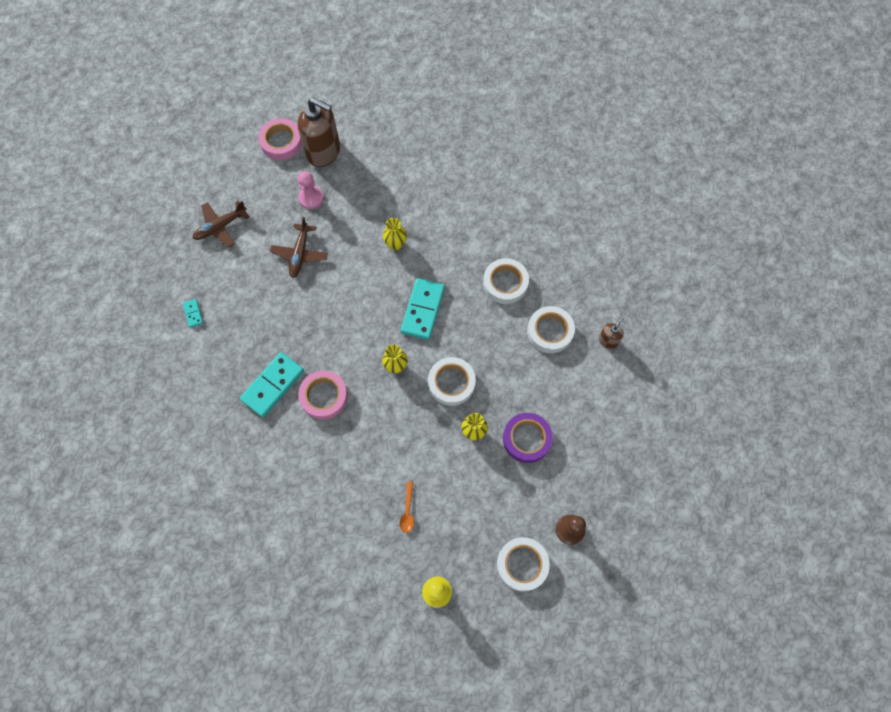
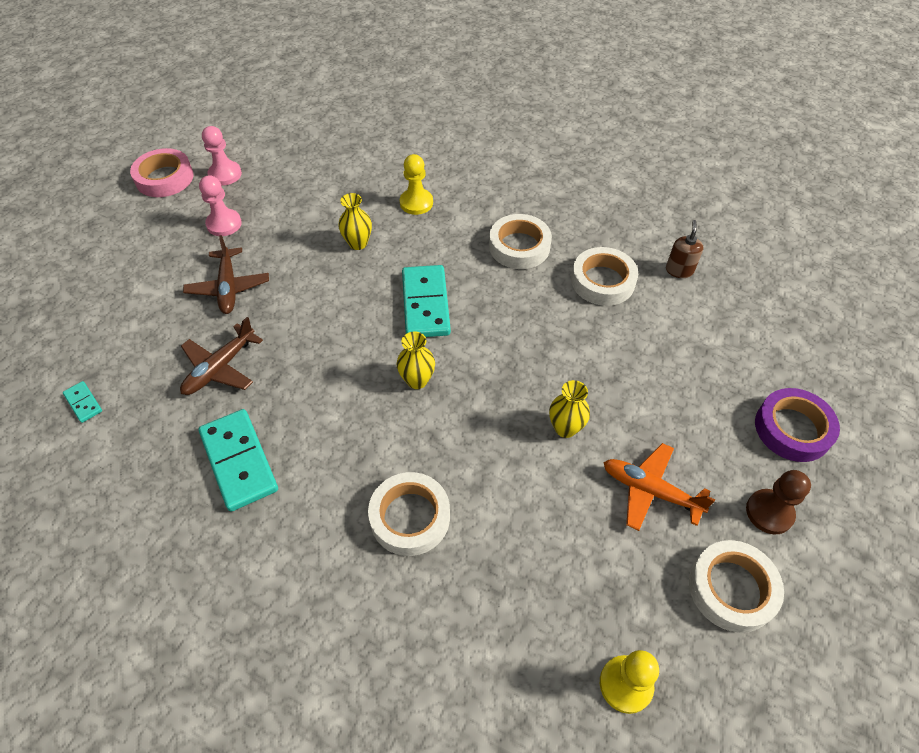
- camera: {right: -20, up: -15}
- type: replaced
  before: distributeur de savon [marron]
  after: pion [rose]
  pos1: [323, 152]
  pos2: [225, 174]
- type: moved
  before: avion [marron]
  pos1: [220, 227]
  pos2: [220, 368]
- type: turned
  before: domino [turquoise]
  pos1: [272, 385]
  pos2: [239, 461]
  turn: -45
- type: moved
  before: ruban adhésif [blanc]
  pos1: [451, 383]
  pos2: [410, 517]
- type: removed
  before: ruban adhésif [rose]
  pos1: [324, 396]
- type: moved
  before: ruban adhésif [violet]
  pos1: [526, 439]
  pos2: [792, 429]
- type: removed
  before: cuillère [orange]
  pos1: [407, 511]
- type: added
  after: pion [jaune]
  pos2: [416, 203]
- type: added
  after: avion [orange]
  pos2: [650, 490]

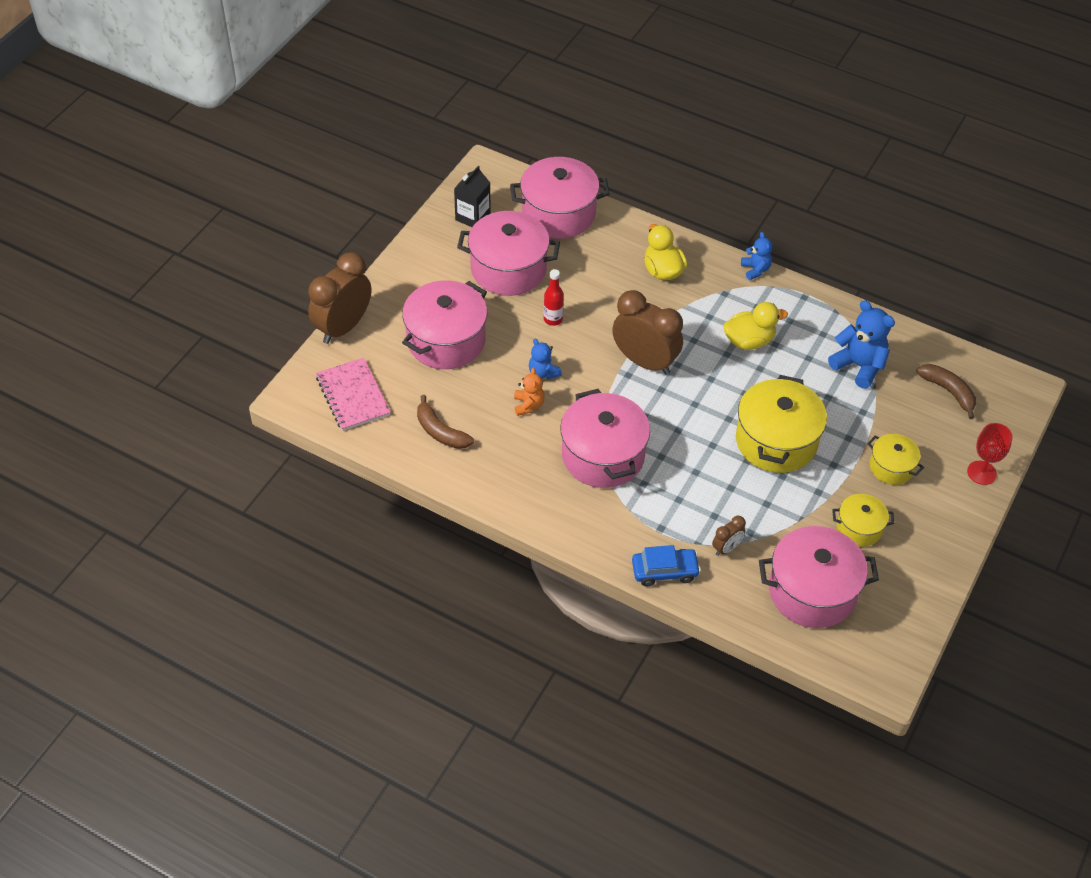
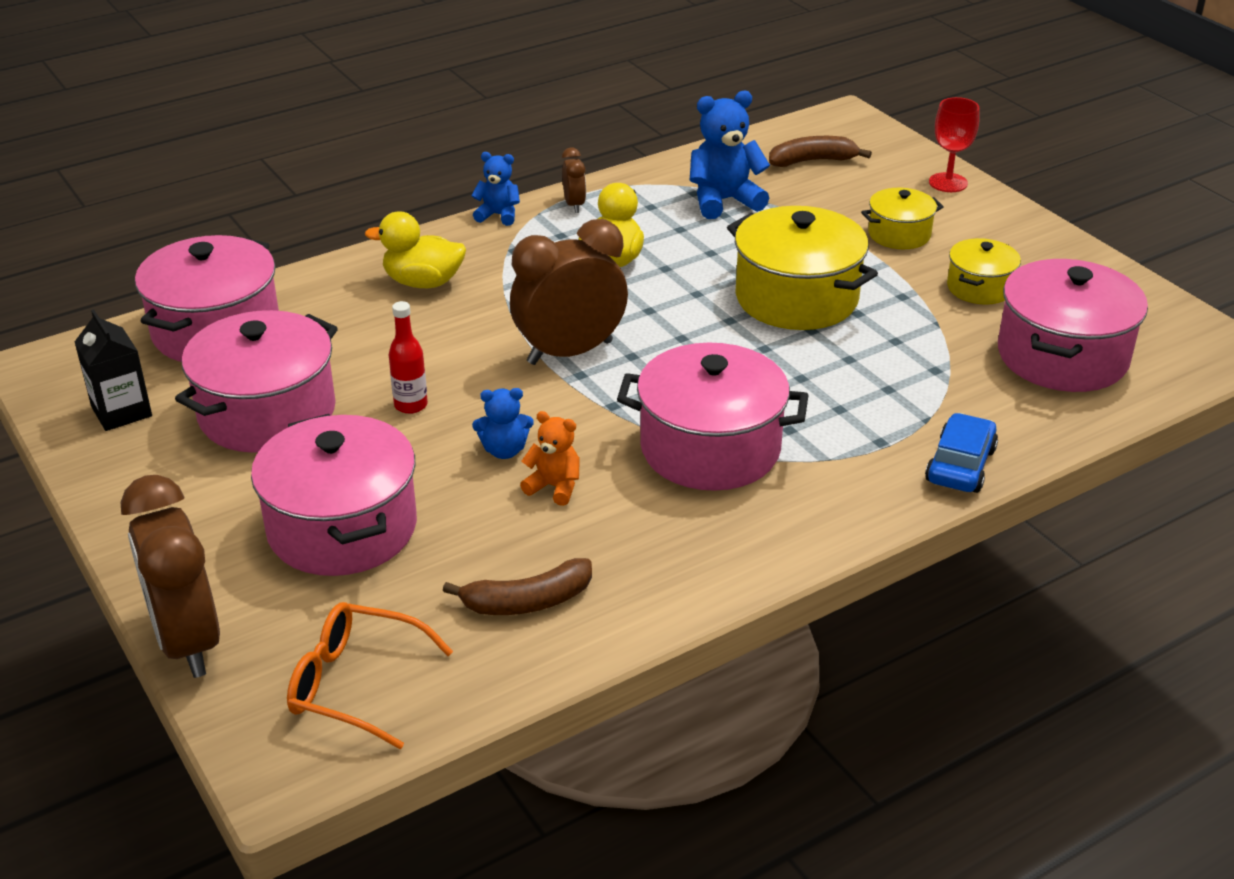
- camera: {right: -60, up: -15}
- type: replaced
  before: carnet [rose]
  after: lunettes [orange]
  pos1: [353, 396]
  pos2: [355, 684]
- type: moved
  before: réveil [marron]
  pos1: [726, 548]
  pos2: [574, 205]

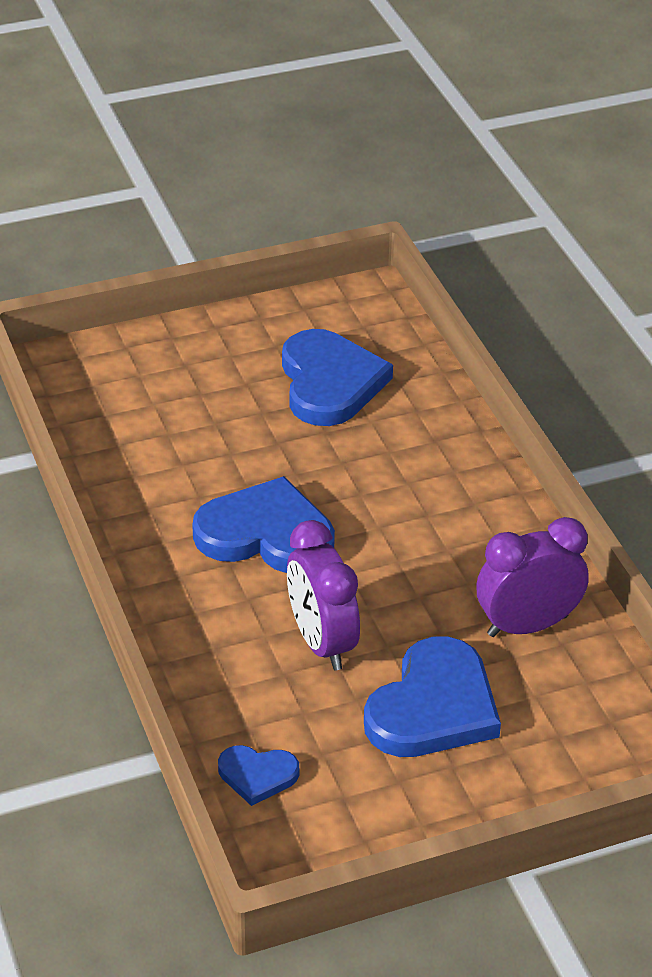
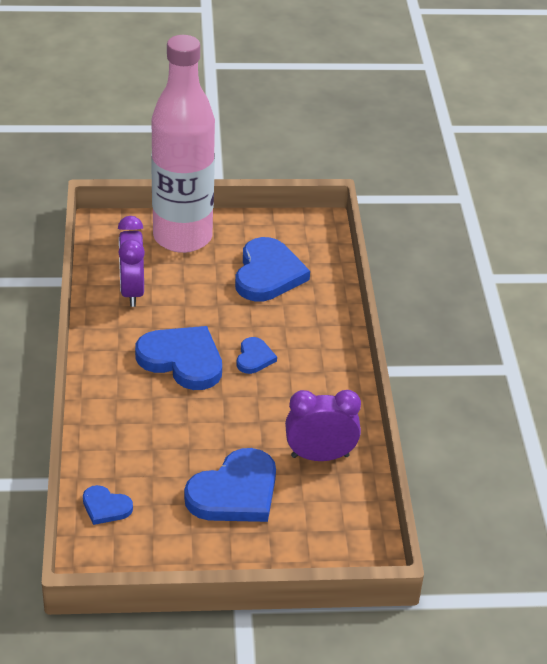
- camera: {right: 15, up: 0}
- type: moved
  before: réveil [violet]
  pos1: [321, 643]
  pos2: [132, 291]
- type: added
  after: bouteille [rose]
  pos2: [182, 237]
- type: added
  after: cœur [bleu]
  pos2: [254, 358]

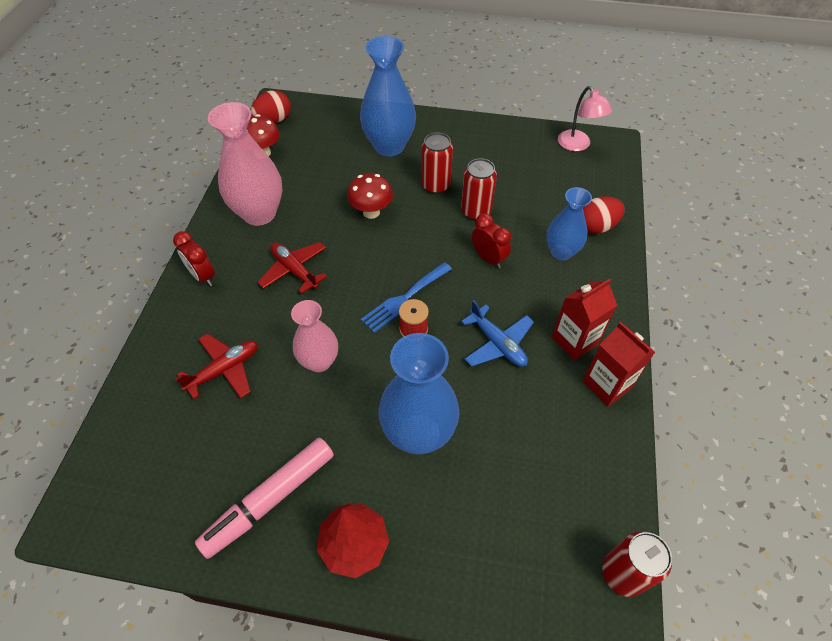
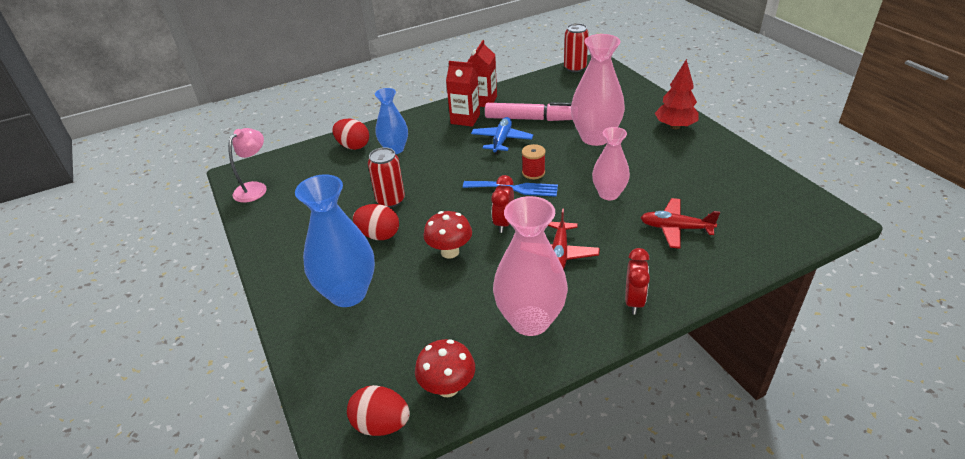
- camera: {right: -125, up: -15}
- type: replaced
  before: canette [rouge]
  after: œuf [rouge]
  pos1: [435, 185]
  pos2: [379, 235]
- type: moved
  before: réveil [rouge]
  pos1: [488, 258]
  pos2: [503, 223]
- type: recoloured
  before: vase [bleu]
  after: vase [rose]
  pos1: [418, 433]
  pos2: [595, 137]
- type: moved
  before: feutre [rose]
  pos1: [270, 500]
  pos2: [530, 119]

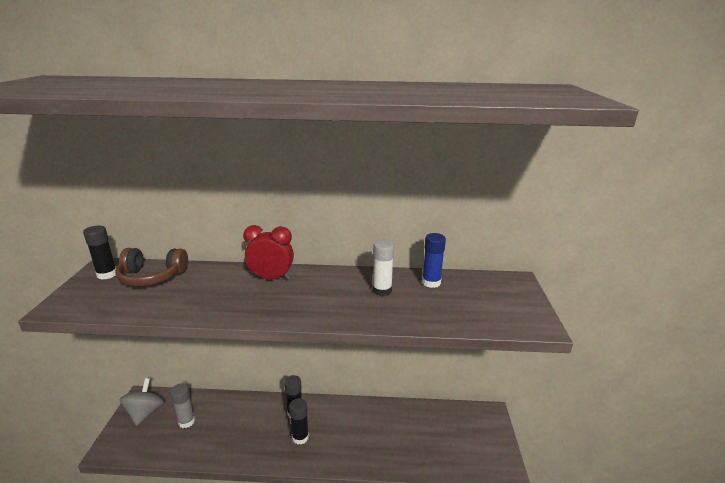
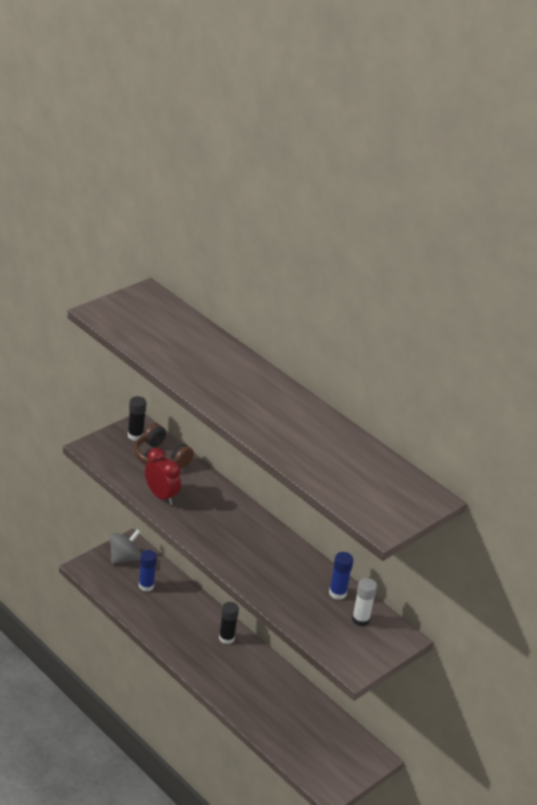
- camera: {right: 40, up: 10}
- type: moved
  before: réveil [rouge]
  pos1: [271, 278]
  pos2: [161, 496]
- type: moved
  before: bâton de colle [blanc]
  pos1: [382, 290]
  pos2: [360, 620]
- type: recoloured
  before: bâton de colle [gris]
  after: bâton de colle [bleu]
  pos1: [186, 421]
  pos2: [146, 586]
- type: removed
  before: bâton de colle [noir]
  pos1: [300, 437]

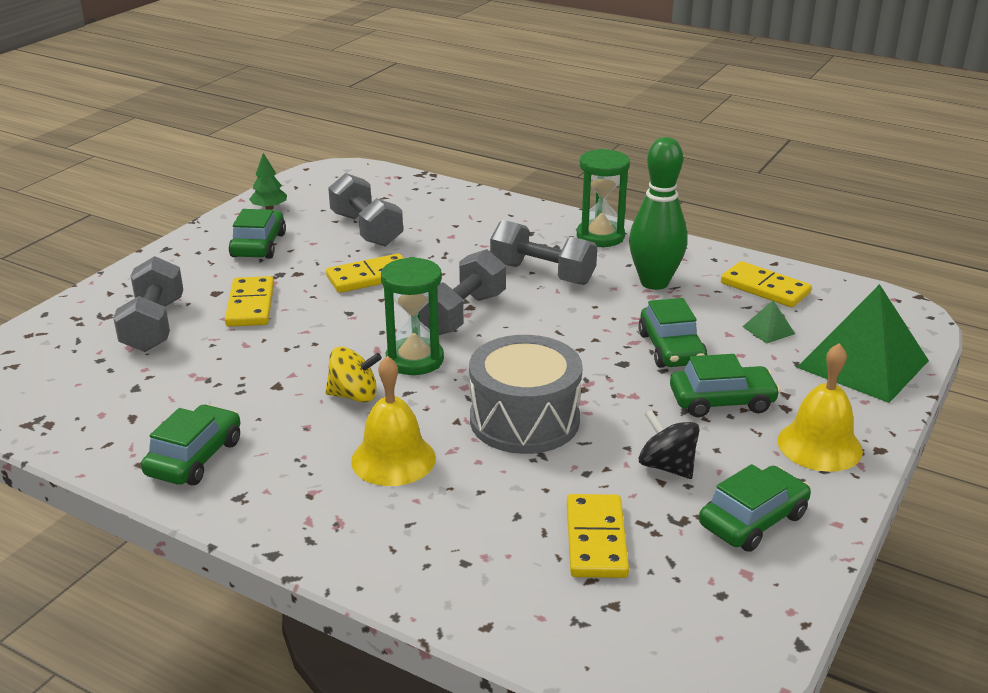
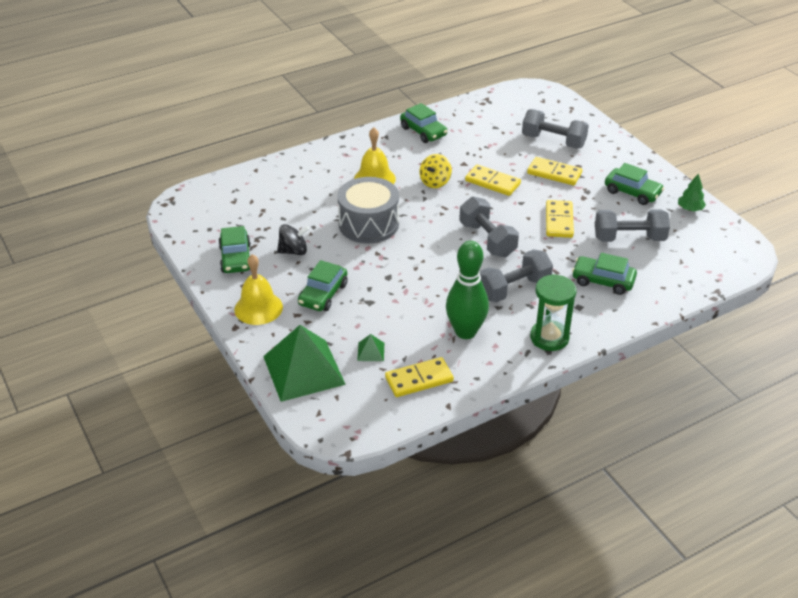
- camera: {right: 120, up: 10}
- type: removed
  before: sablier [vert]
  pos1: [414, 360]
- type: moved
  before: voiture [vert]
  pos1: [671, 349]
  pos2: [603, 281]
- type: moved
  before: domino [jaune]
  pos1: [596, 540]
  pos2: [492, 182]

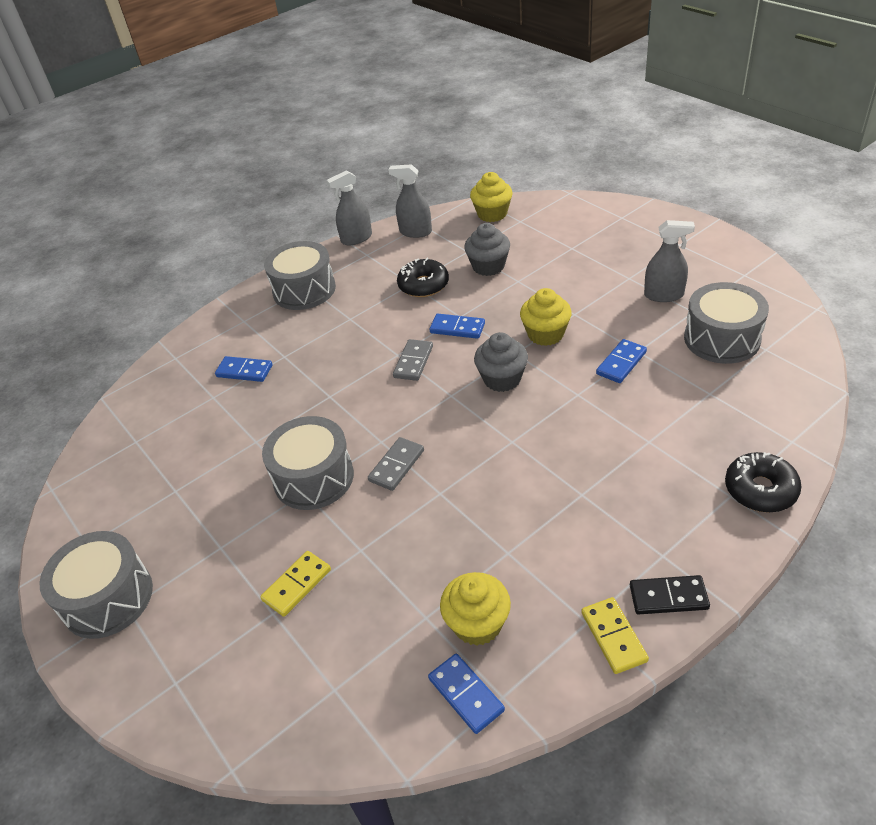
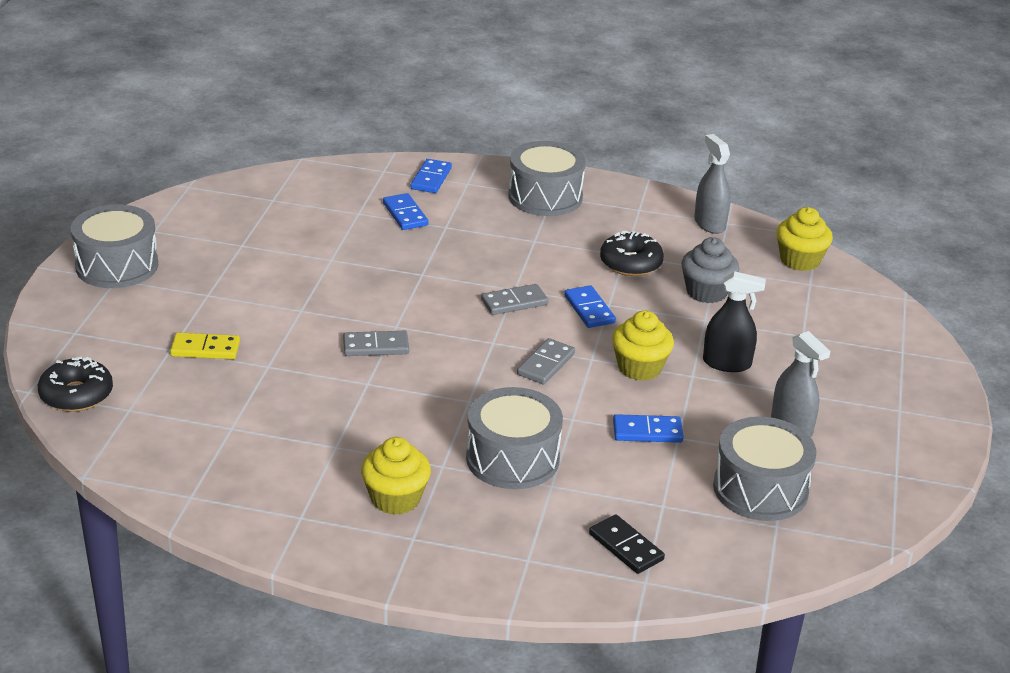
- camera: {right: 45, up: -10}
- type: removed
  before: vaporisateur [gris]
  pos1: [356, 238]
- type: replaced
  before: muffin [gris]
  after: domino [gris]
  pos1: [502, 379]
  pos2: [545, 364]
- type: moved
  before: tambour [gris]
  pos1: [313, 477]
  pos2: [512, 458]
- type: moved
  before: beignet [noir]
  pos1: [760, 489]
  pos2: [76, 395]
- type: moved
  before: muffin [jaune]
  pos1: [477, 624]
  pos2: [395, 499]
- type: moved
  before: domino [noir]
  pos1: [668, 597]
  pos2: [626, 547]
- type: removed
  before: domino [jaune]
  pos1: [613, 637]
- type: moved
  before: domino [bleu]
  pos1: [466, 694]
  pos2: [431, 178]
- type: added
  after: vaporisateur [noir]
  pos2: [727, 363]

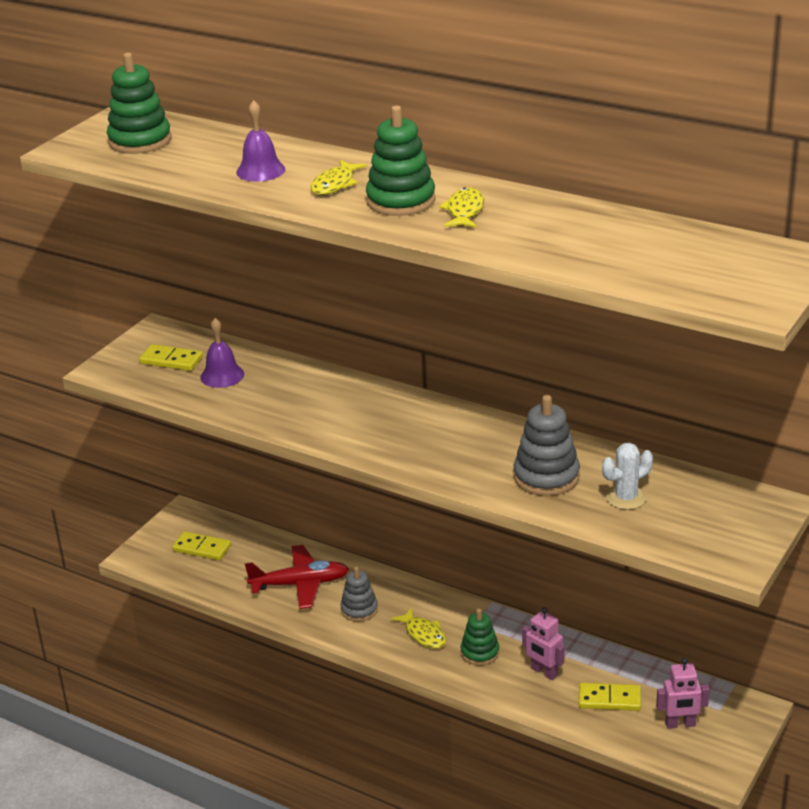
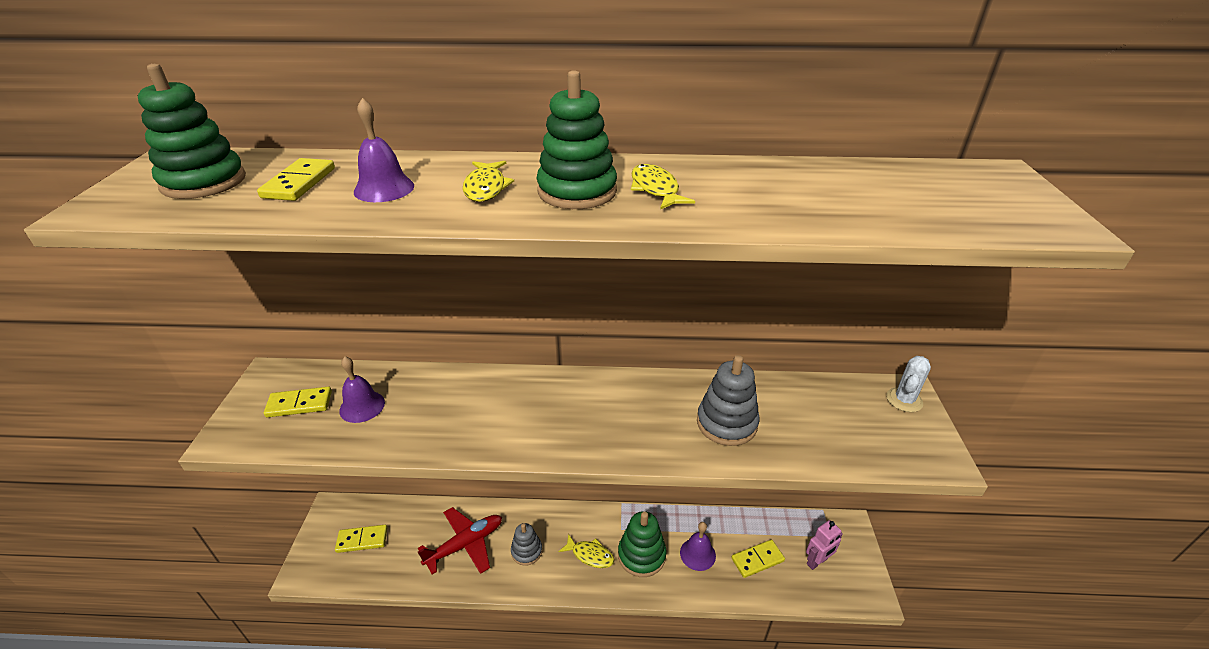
- camera: {right: -30, up: 5}
- type: moved
  before: cactus [blanc]
  pos1: [626, 498]
  pos2: [904, 400]
- type: replaced
  before: robot [rose]
  after: cloche [violet]
  pos1: [544, 672]
  pos2: [697, 554]
- type: resized
  before: jouet à empiler [vert]
  pos1: [480, 652]
  pos2: [641, 555]
  scale: 1.53
- type: added
  after: domino [jaune]
  pos2: [299, 183]

